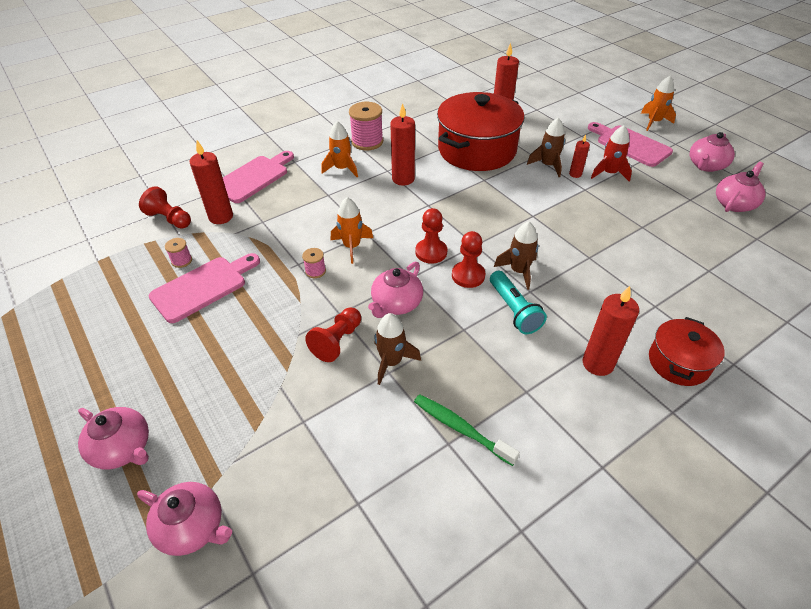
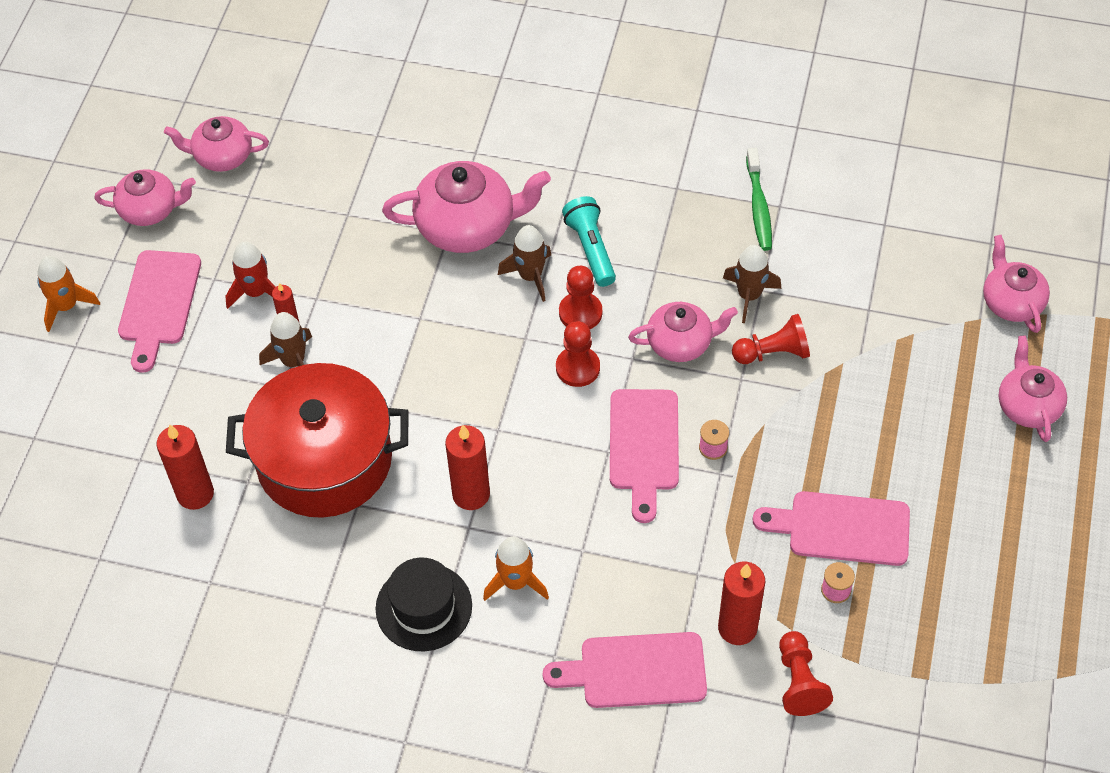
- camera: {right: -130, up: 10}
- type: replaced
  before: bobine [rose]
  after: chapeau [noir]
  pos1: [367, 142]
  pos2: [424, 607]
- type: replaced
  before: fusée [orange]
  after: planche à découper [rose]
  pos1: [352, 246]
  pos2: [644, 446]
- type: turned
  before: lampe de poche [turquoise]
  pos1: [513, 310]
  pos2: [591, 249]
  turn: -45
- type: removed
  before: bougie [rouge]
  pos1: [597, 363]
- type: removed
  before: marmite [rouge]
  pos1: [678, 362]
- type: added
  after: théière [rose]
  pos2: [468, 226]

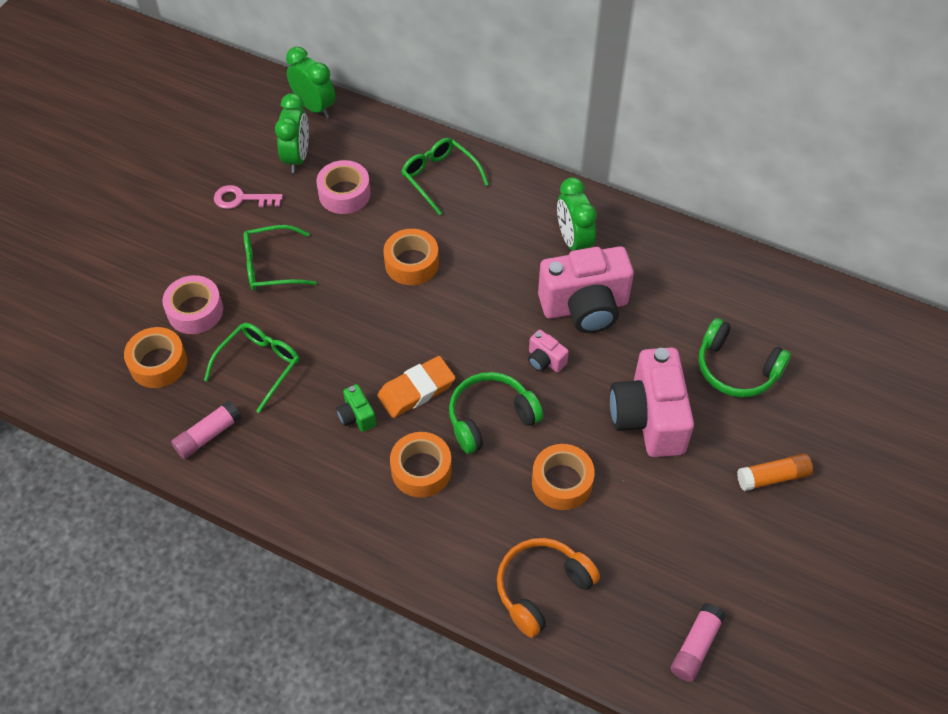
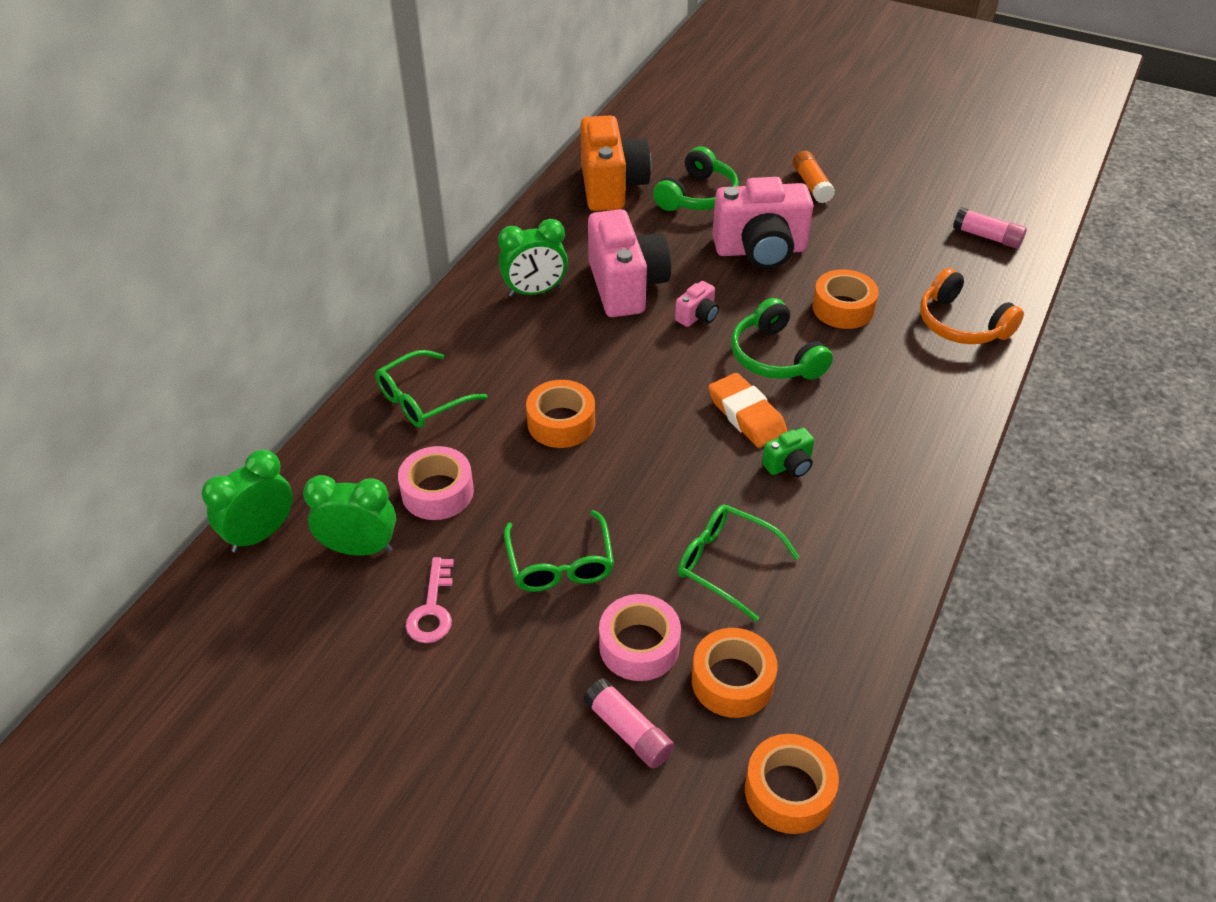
- camera: {right: -90, up: -10}
- type: moved
  before: bâton de colle [rose]
  pos1: [208, 435]
  pos2: [628, 731]
- type: moved
  before: ruban adhésif [orange]
  pos1: [421, 470]
  pos2: [788, 791]
- type: added
  after: appareil photo [orange]
  pos2: [611, 187]

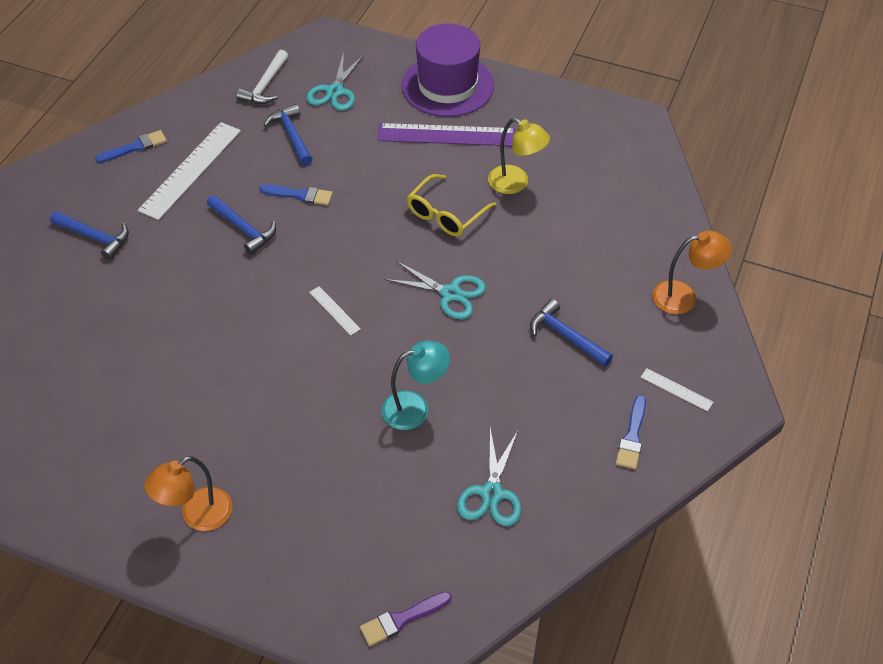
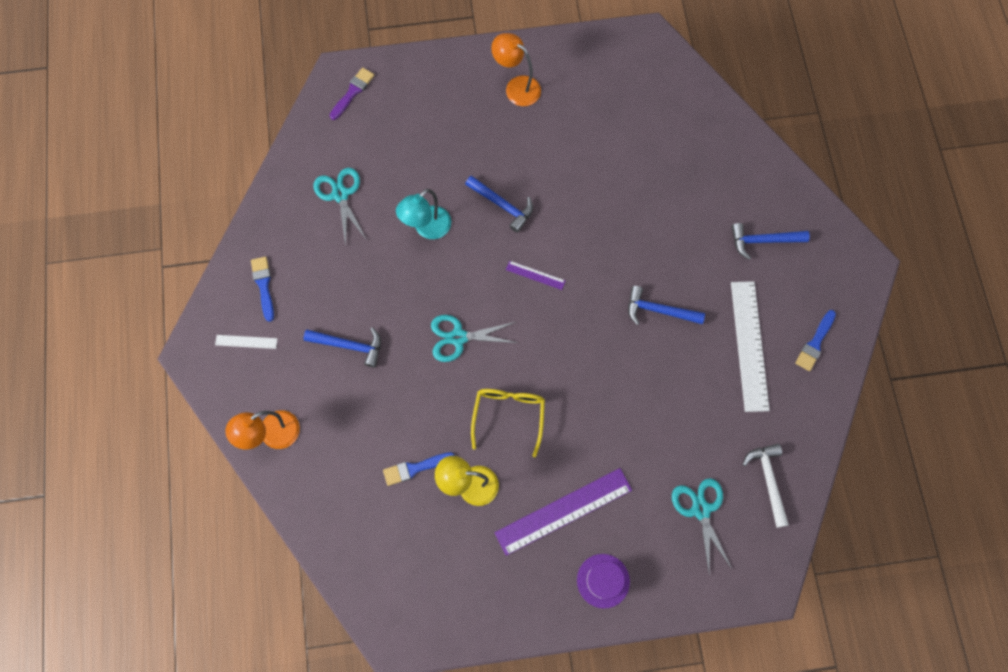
- camera: {right: 150, up: 20}
- type: resized
  before: chapeau [violet]
  pos1: [447, 85]
  pos2: [603, 580]
  scale: 0.52
- type: moved
  before: marteau [bleu]
  pos1: [292, 135]
  pos2: [502, 205]
- type: moved
  before: pinceau [bleu]
  pos1: [300, 195]
  pos2: [415, 468]
- type: recoloured
  before: règle [blanc]
  after: règle [violet]
  pos1: [334, 310]
  pos2: [535, 275]
- type: turned
  before: lampe [orange]
  pos1: [197, 516]
  pos2: [516, 87]
  turn: -75

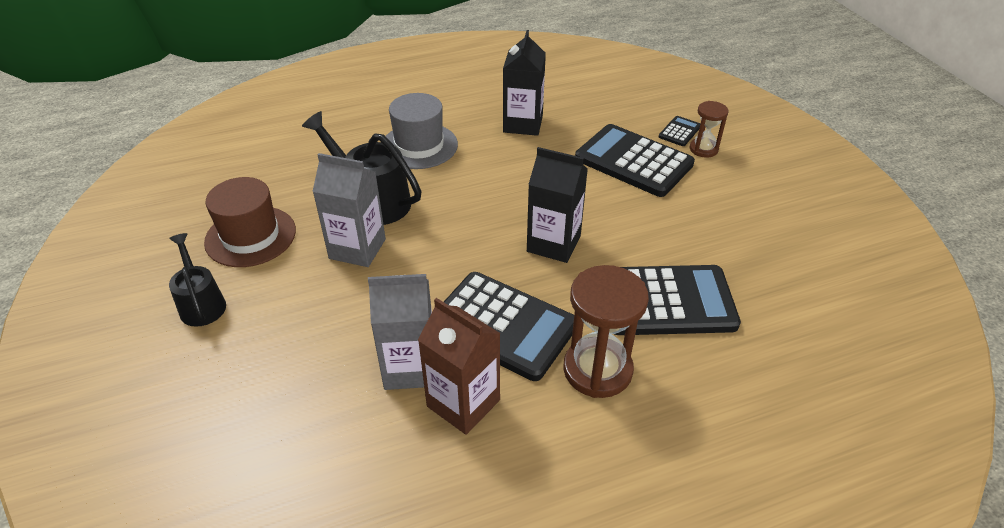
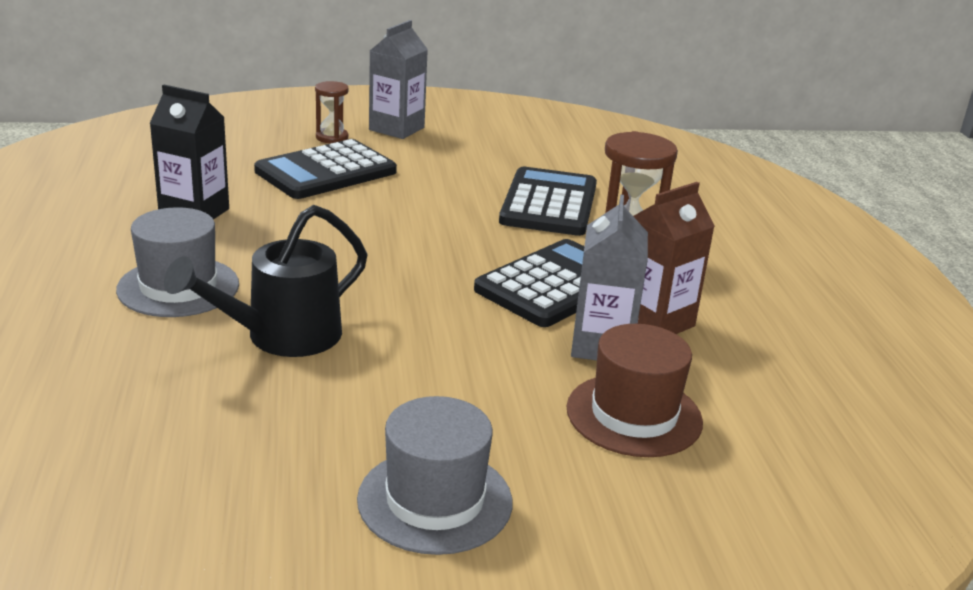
- camera: {right: -80, up: -15}
- type: removed
  before: calculatrice [noir]
  pos1: [679, 132]
- type: removed
  before: brique de lait [noir]
  pos1: [553, 244]
- type: moved
  before: brique de lait [gris]
  pos1: [357, 249]
  pos2: [396, 129]
- type: moved
  before: chapeau [marron]
  pos1: [250, 236]
  pos2: [634, 415]
- type: replaced
  before: arrosoir [noir]
  after: chapeau [gris]
  pos1: [201, 303]
  pos2: [435, 500]

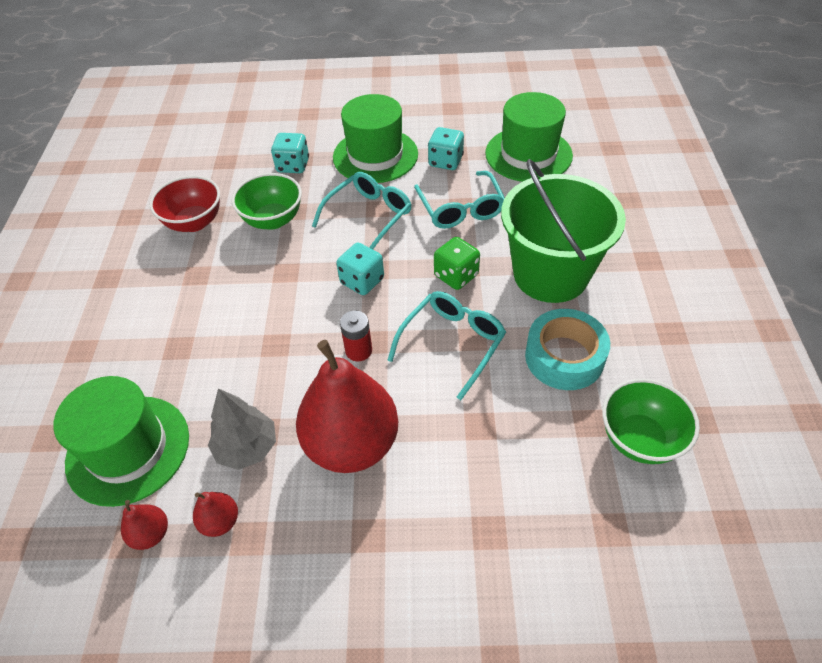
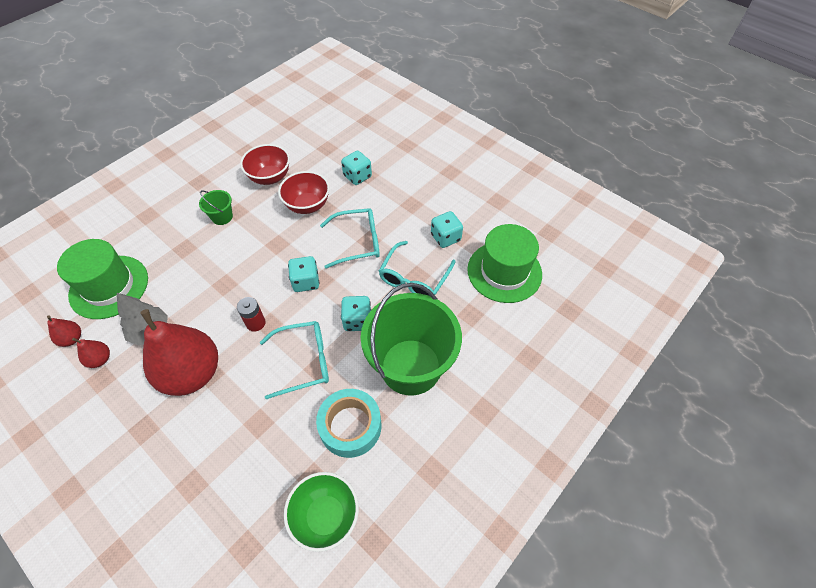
- camera: {right: 40, up: 5}
- type: removed
  before: chapeau [vert]
  pos1: [375, 155]
- type: recoloured
  before: bol [vert]
  after: bol [rouge]
  pos1: [273, 220]
  pos2: [307, 205]
- type: recoloured
  before: dé [vert]
  after: dé [turquoise]
  pos1: [456, 275]
  pos2: [357, 320]
- type: added
  after: seau [vert]
  pos2: [222, 217]

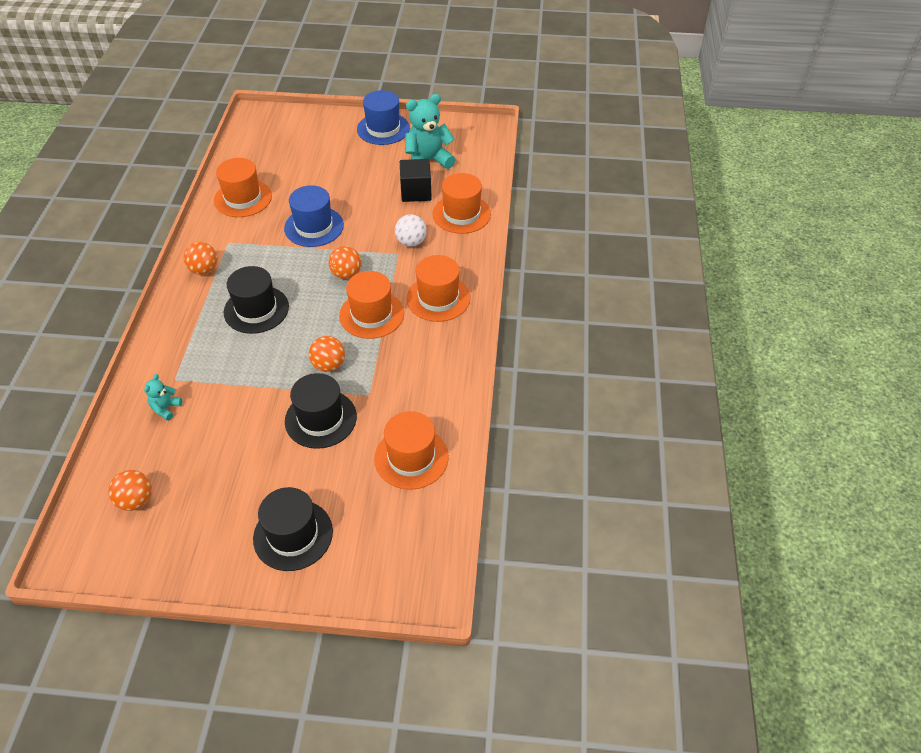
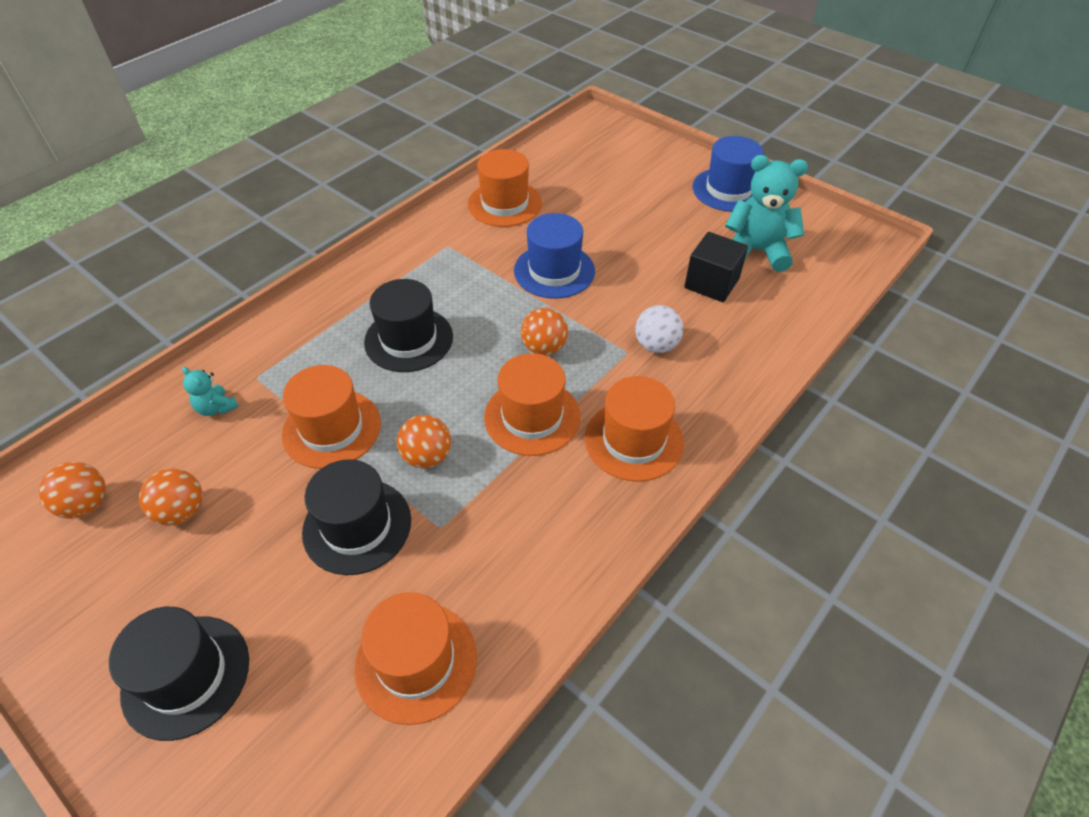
- camera: {right: 35, up: 0}
- type: moved
  before: chapeau [orange]
  pos1: [461, 214]
  pos2: [332, 428]
- type: moved
  before: balle [orange]
  pos1: [204, 270]
  pos2: [182, 511]
- type: turned
  before: ours en peluche [turquoise]
  pos1: [166, 408]
  pos2: [216, 408]
  turn: -105

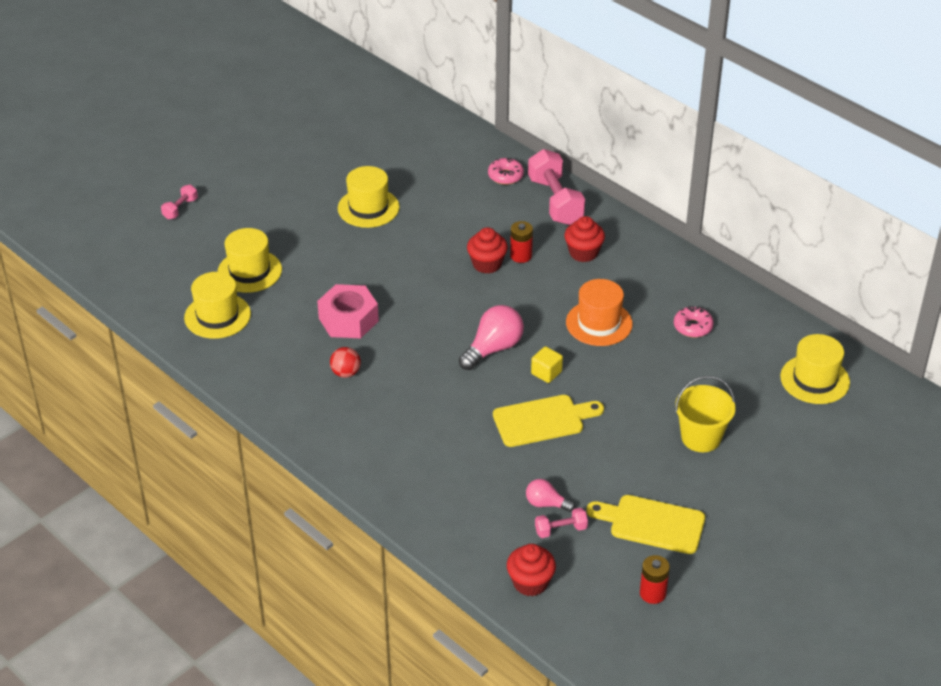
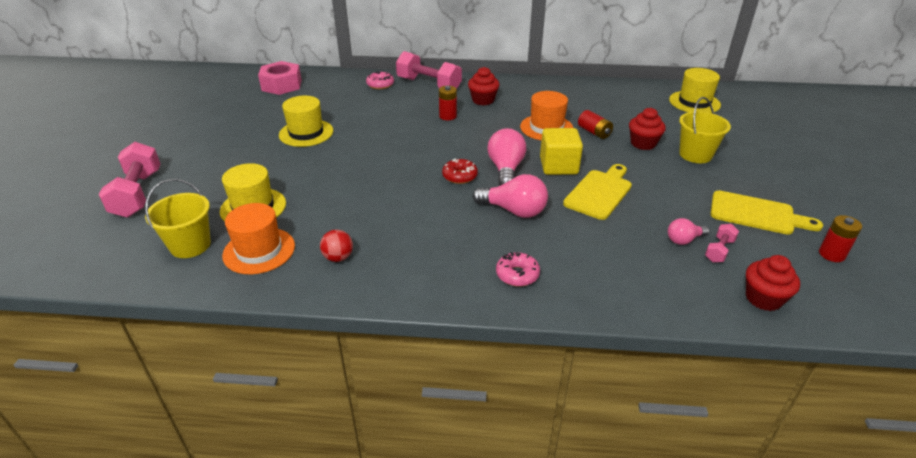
- camera: {right: -40, up: -5}
- type: resized
  before: haltère [rose]
  pos1: [180, 209]
  pos2: [138, 194]
  scale: 2.06
- type: moved
  before: muffin [rouge]
  pos1: [487, 264]
  pos2: [643, 143]
- type: recoloured
  before: chapeau [jaune]
  after: chapeau [orange]
  pos1: [217, 316]
  pos2: [259, 250]
- type: moved
  before: écrou [rose]
  pos1: [348, 319]
  pos2: [281, 85]
- type: moved
  before: beignet [rose]
  pos1: [692, 327]
  pos2: [517, 275]
- type: resized
  before: cube [jaune]
  pos1: [546, 373]
  pos2: [558, 166]
  scale: 1.75
- type: moved
  before: balle [rouge]
  pos1: [346, 373]
  pos2: [338, 257]
- type: turned
  before: planche à découper [jaune]
  pos1: [652, 524]
  pos2: [756, 214]
  turn: -135
- type: added
  after: pile [rouge]
  pos2: [594, 132]
- type: added
  after: beignet [rouge]
  pos2: [459, 176]
- type: added
  after: ampoule [rose]
  pos2: [514, 211]
- type: added
  after: seau [jaune]
  pos2: [190, 245]

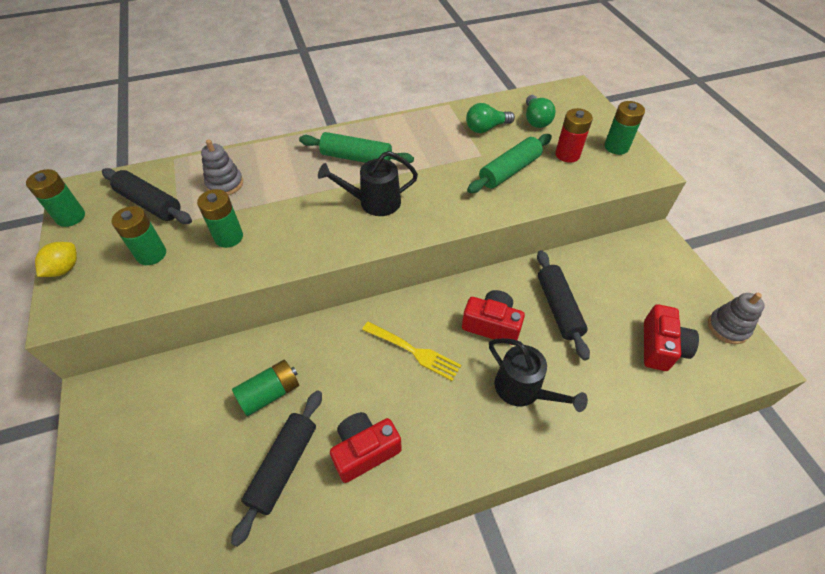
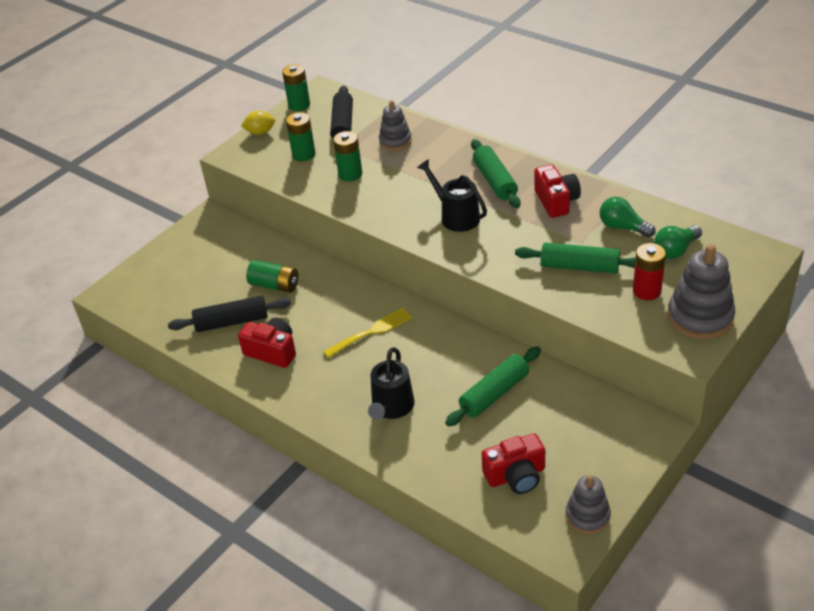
- camera: {right: 60, up: -10}
- type: replaced
  before: pile [vert]
  after: jouet à empiler [gris]
  pos1: [616, 147]
  pos2: [700, 317]
- type: recoloured
  before: rouleau à pâtisserie [noir]
  after: rouleau à pâtisserie [vert]
  pos1: [558, 308]
  pos2: [494, 393]
- type: moved
  before: appareil photo [rouge]
  pos1: [492, 325]
  pos2: [556, 201]
- type: turned
  before: fourchette [jaune]
  pos1: [413, 351]
  pos2: [370, 332]
  turn: -120

